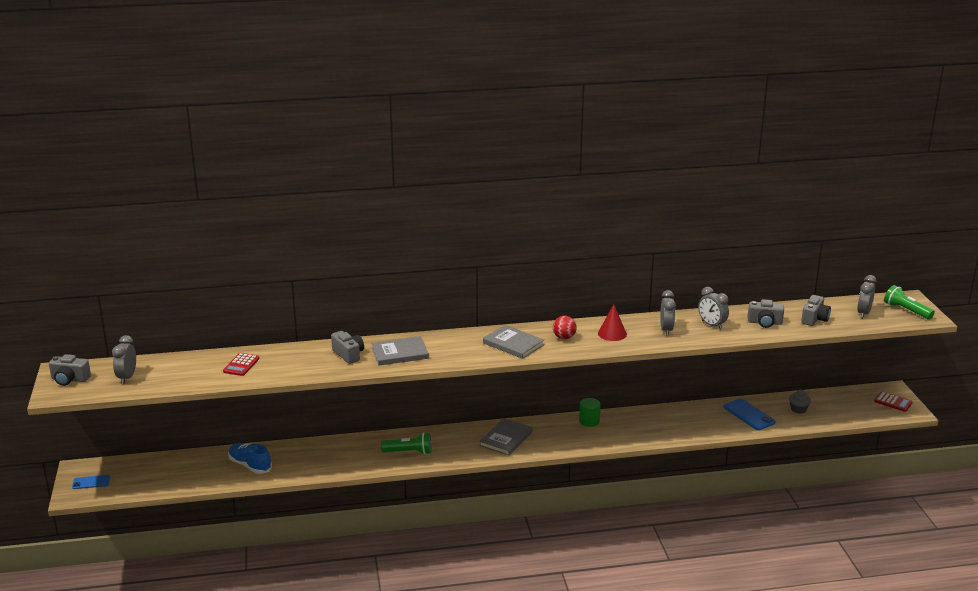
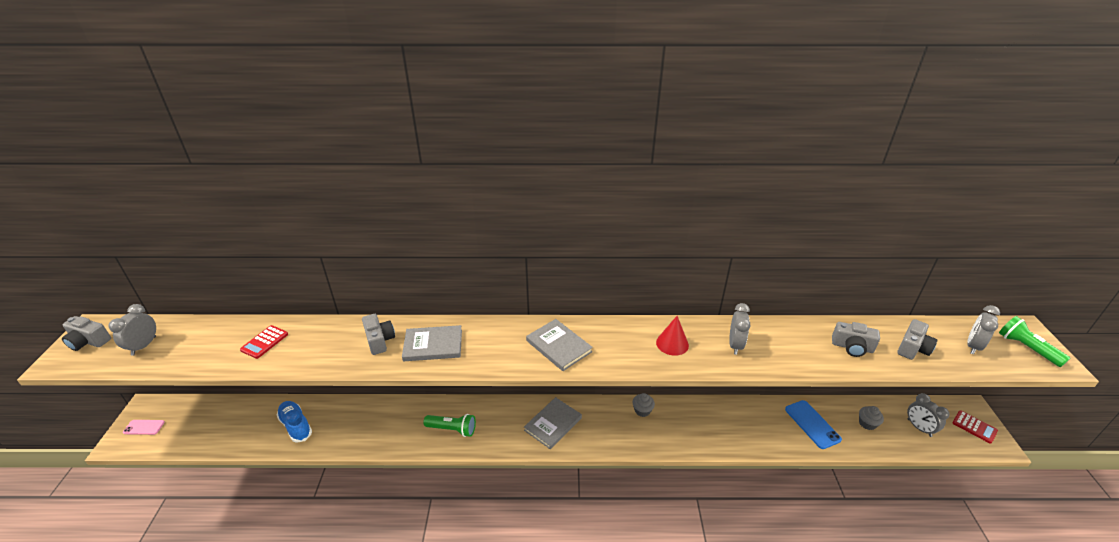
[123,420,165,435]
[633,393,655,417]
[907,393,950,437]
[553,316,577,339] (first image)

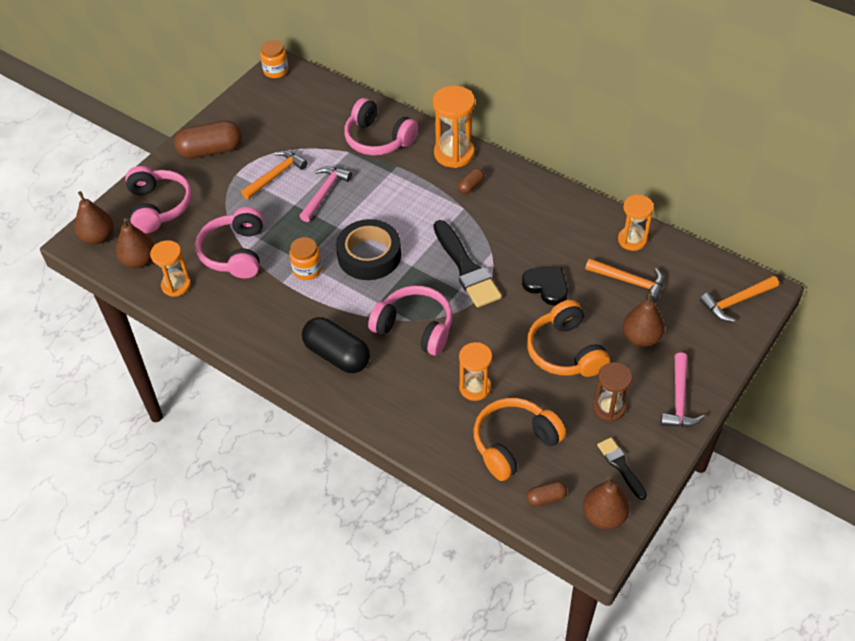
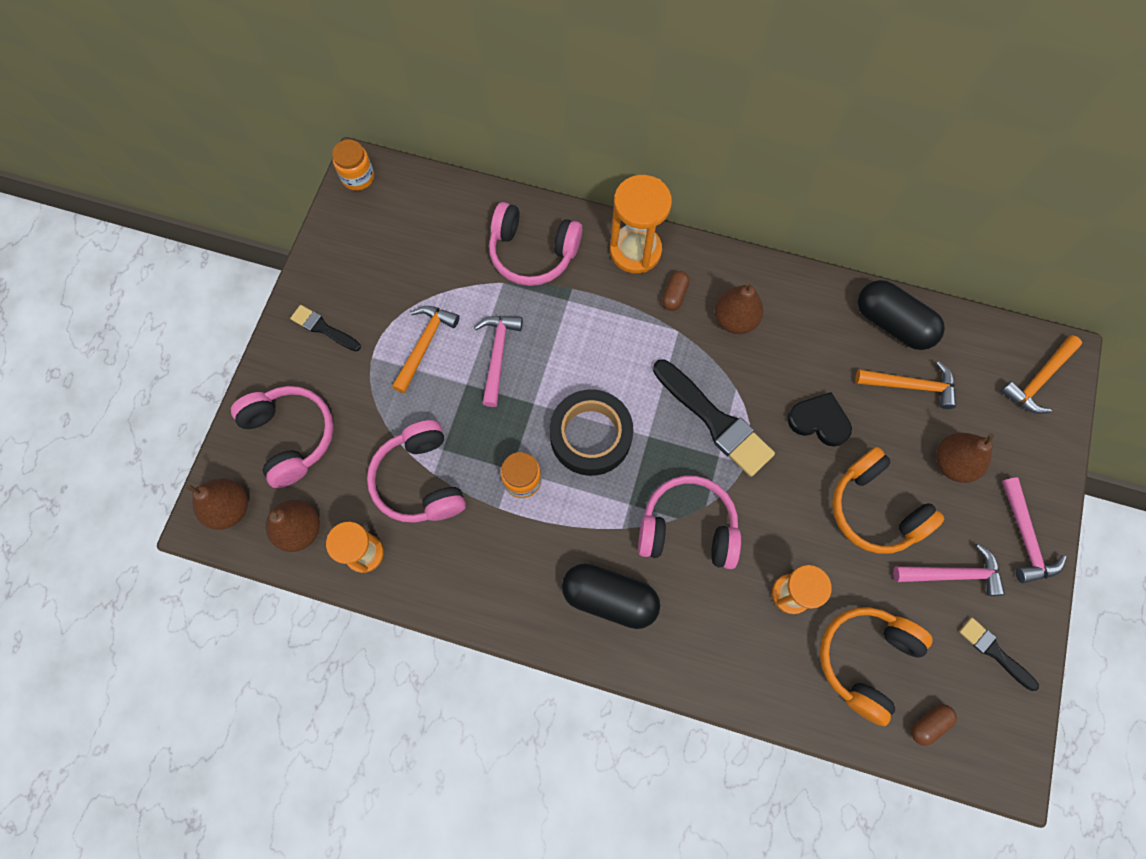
[290,305,361,351]
[715,281,763,334]
[857,280,945,350]
[893,544,1005,596]

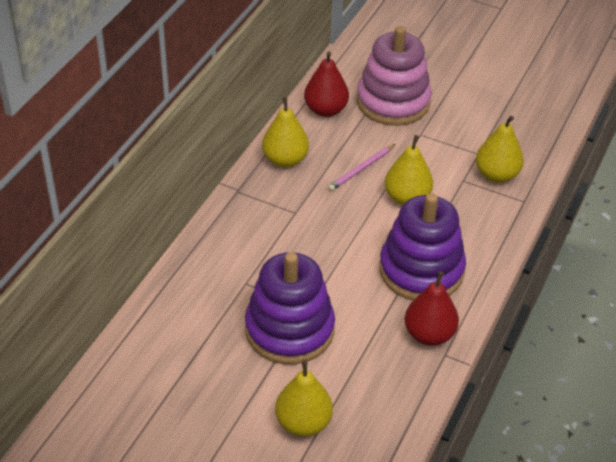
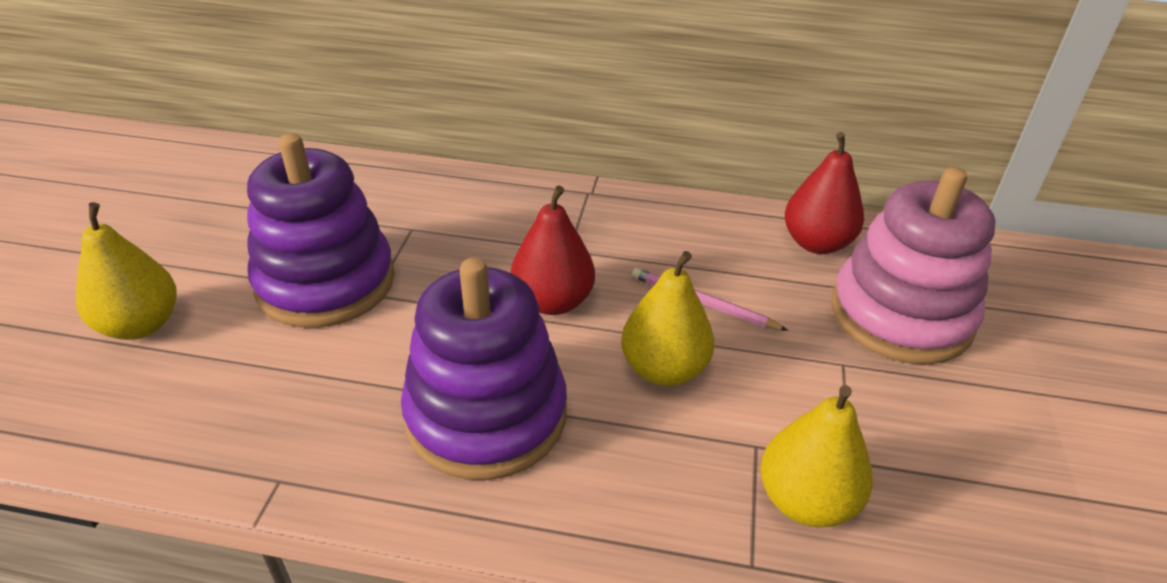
[511,185,595,315]
[262,97,309,168] (first image)

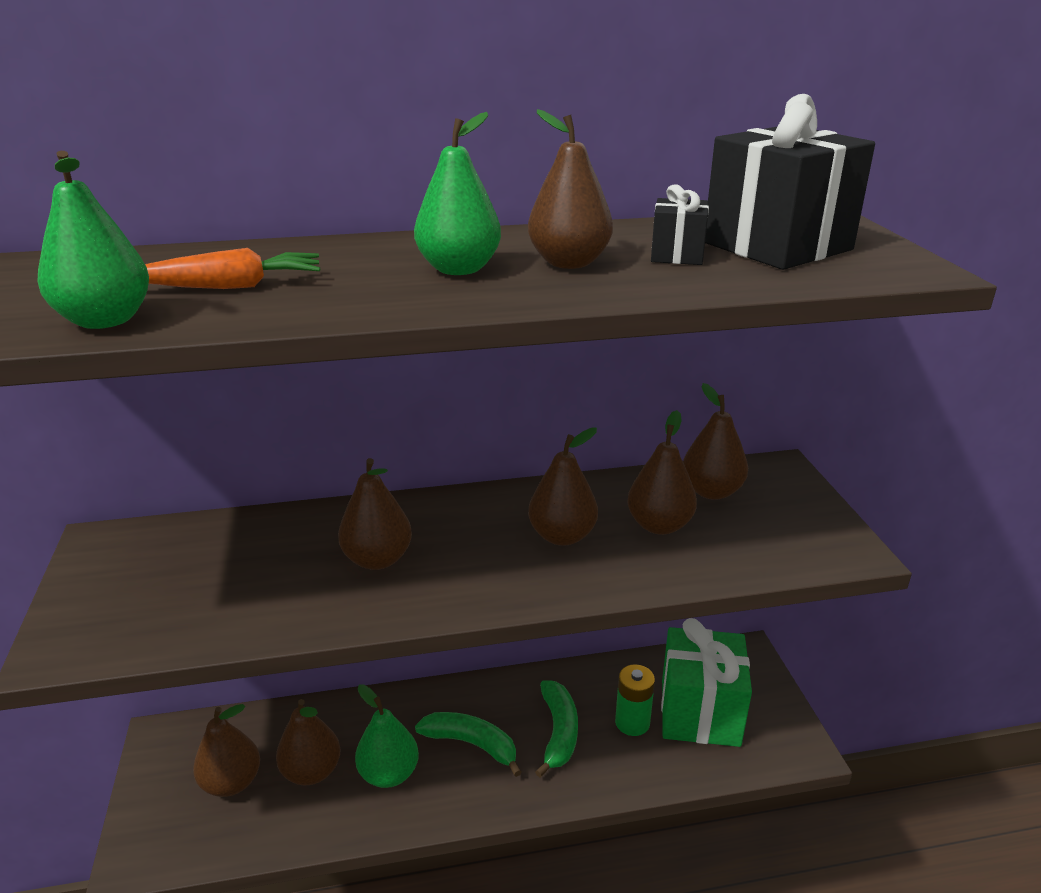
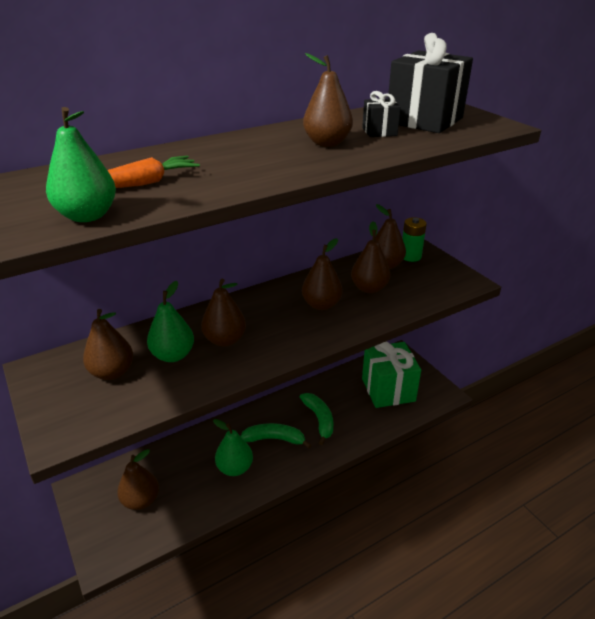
[83,309,133,380]
[147,281,194,362]
[402,217,427,262]

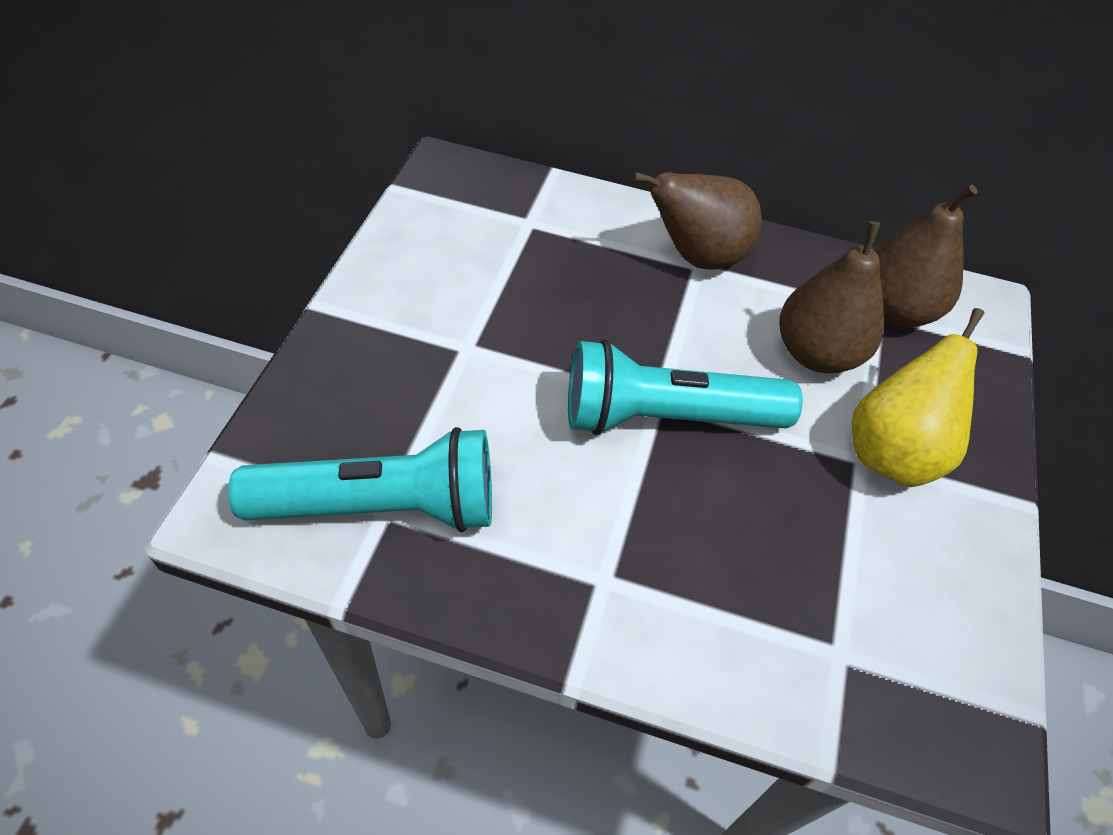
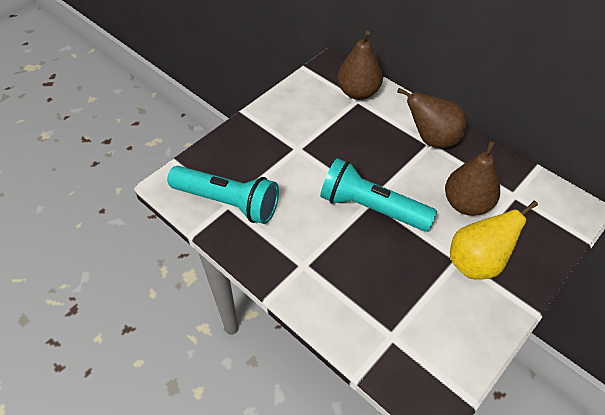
[337,31,383,100]

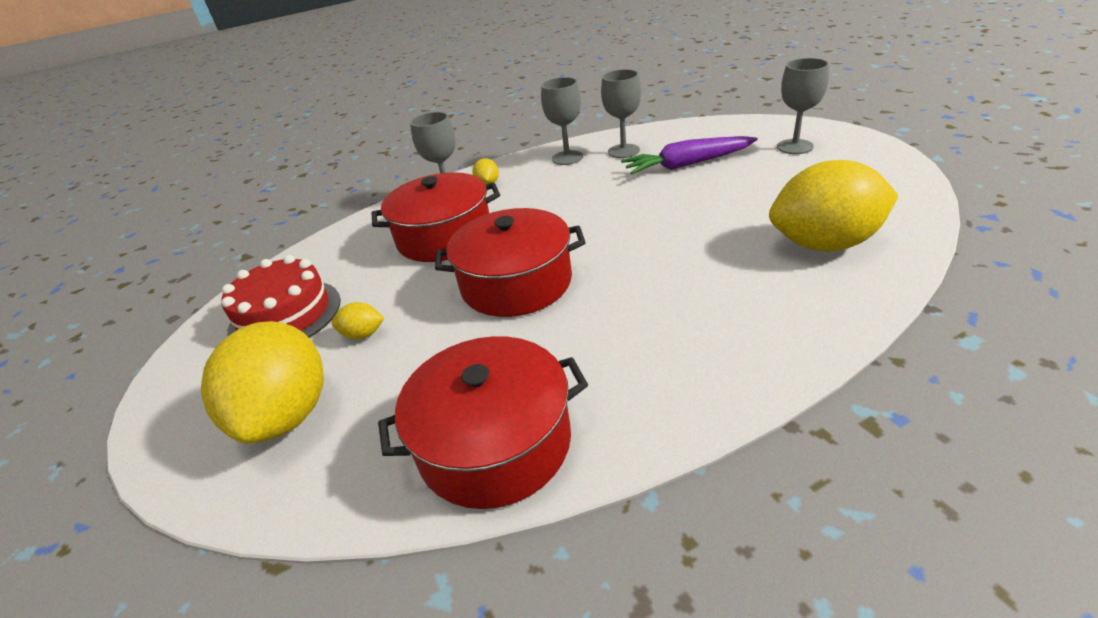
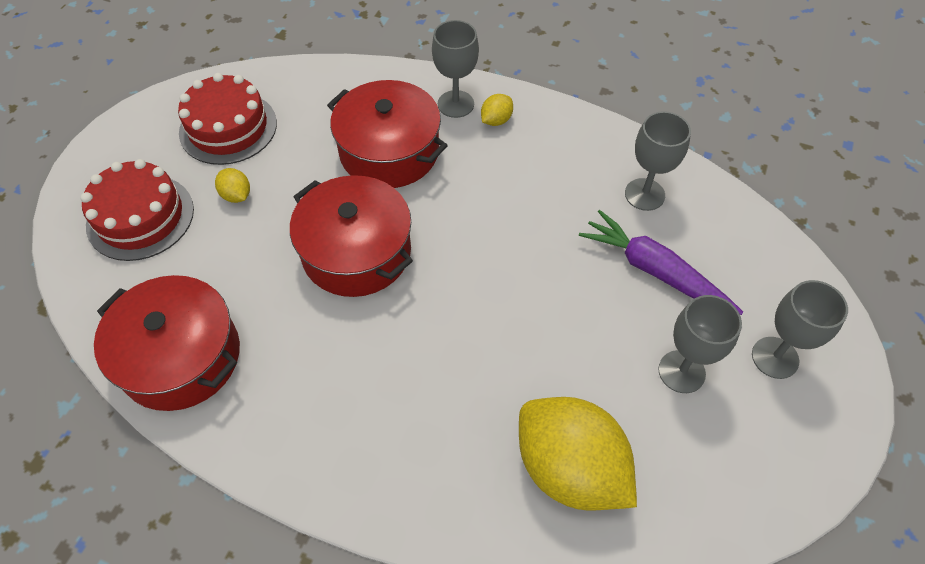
[80,159,194,261]
[658,295,742,393]

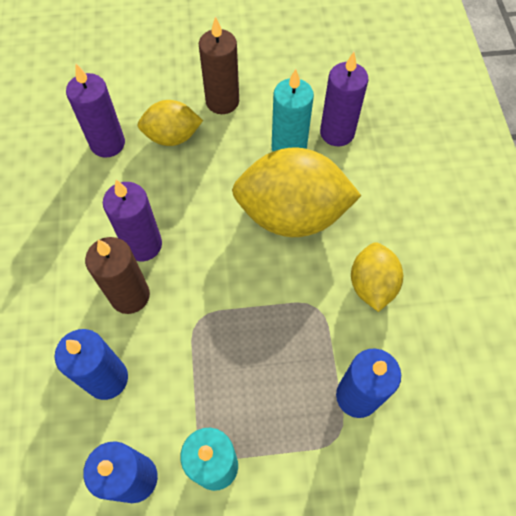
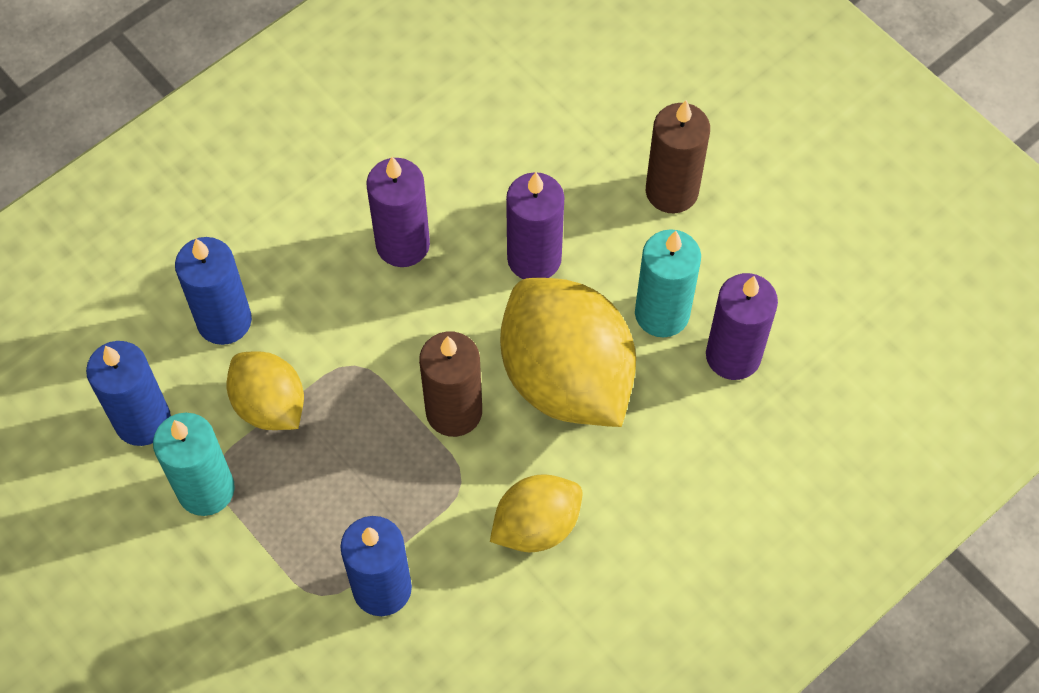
[227,351,304,430]
[419,331,482,437]
[506,172,564,279]

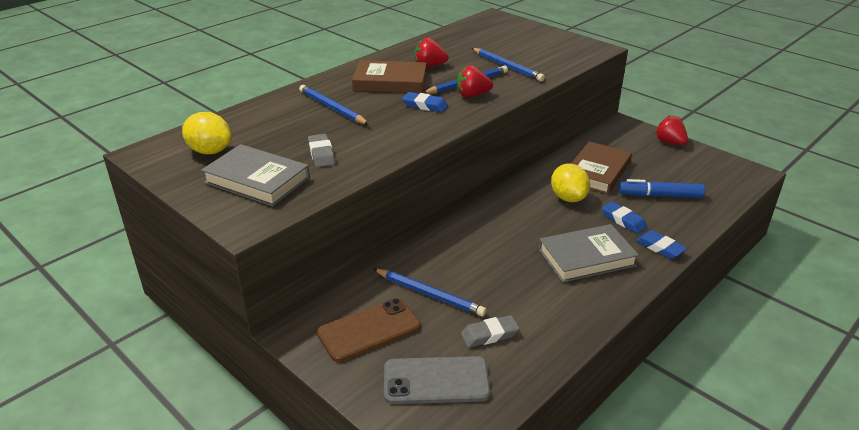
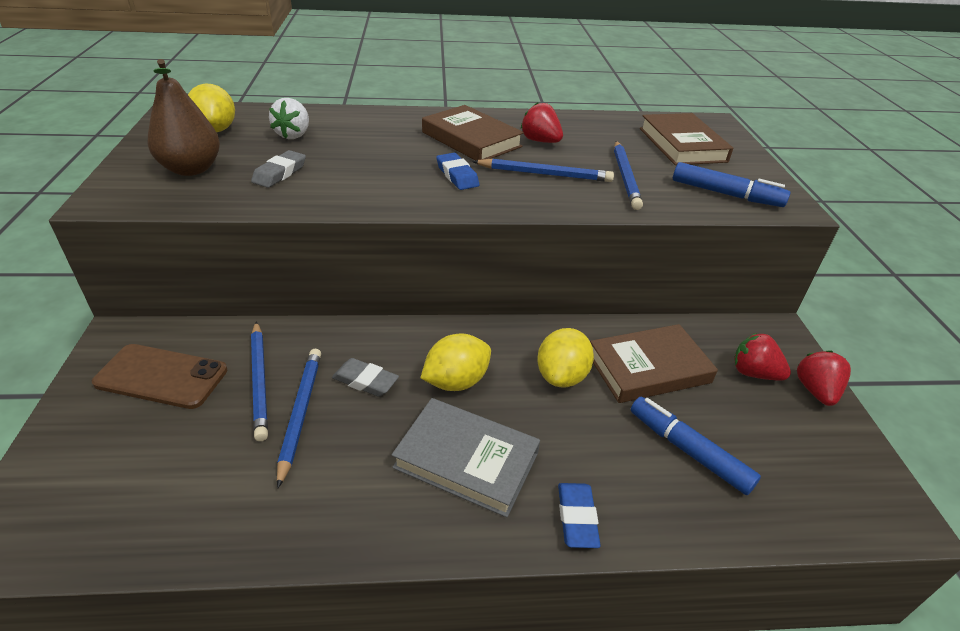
[148,59,220,176]
[269,98,309,139]
[277,348,321,488]
[332,358,399,397]
[421,334,491,391]
[640,113,733,165]
[673,162,790,207]
[734,333,791,381]
[384,356,490,404] (first image)
[602,202,647,234] (first image)

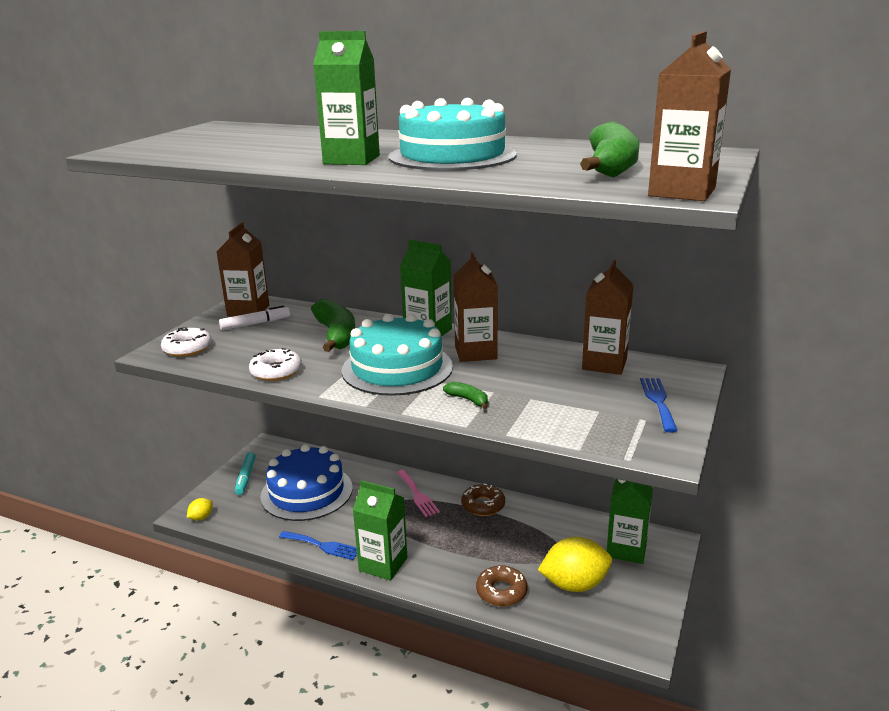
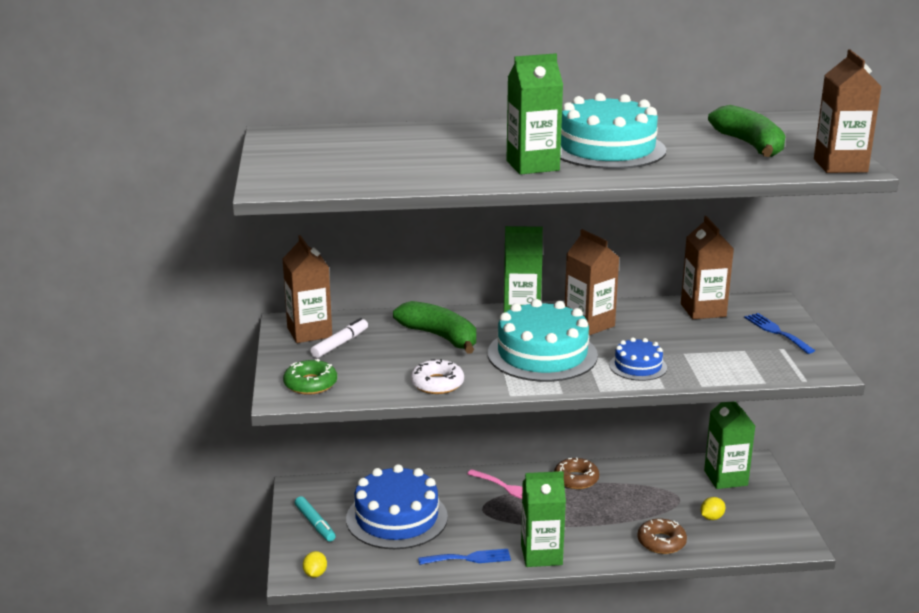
[283,359,337,395]
[609,337,667,381]
[701,497,725,520]

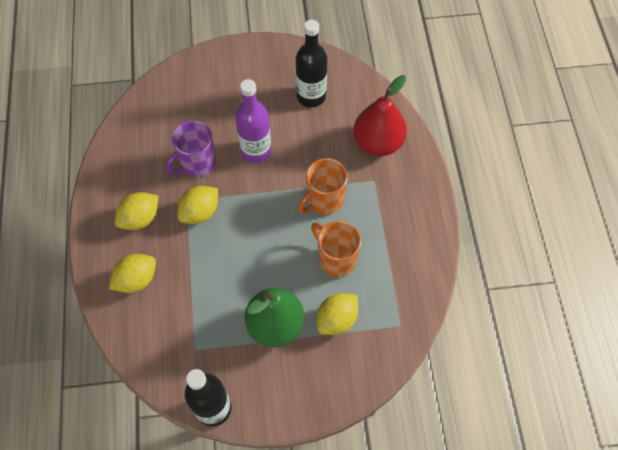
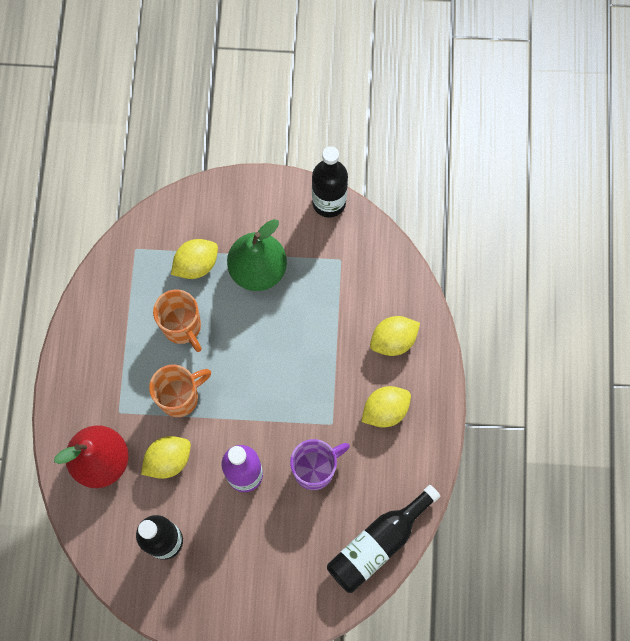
[141,436,191,479]
[327,485,440,593]

